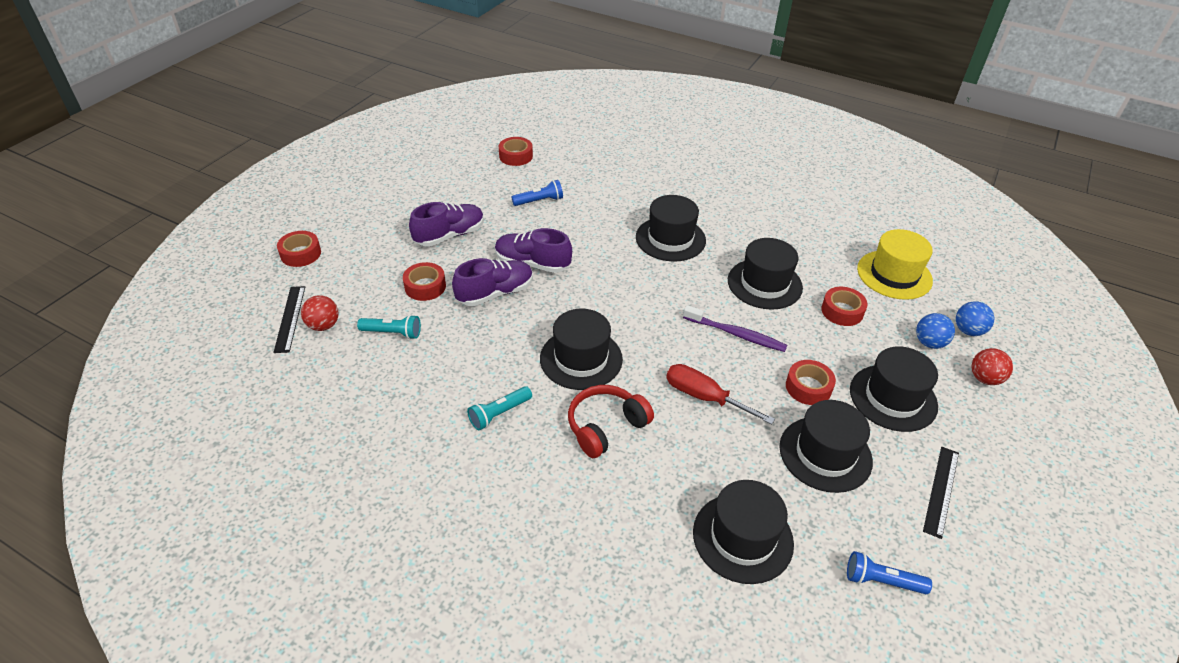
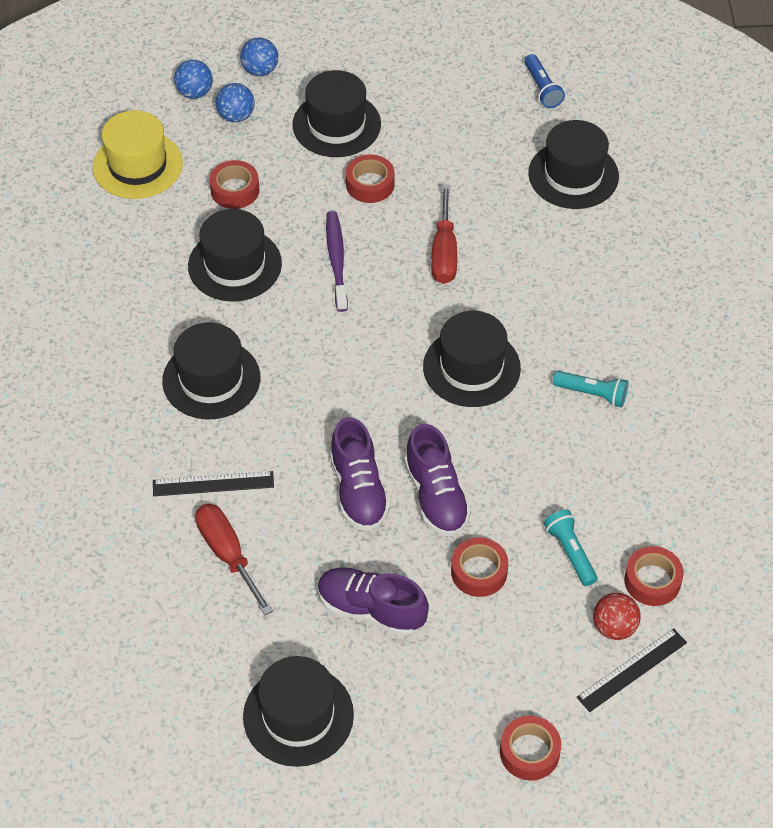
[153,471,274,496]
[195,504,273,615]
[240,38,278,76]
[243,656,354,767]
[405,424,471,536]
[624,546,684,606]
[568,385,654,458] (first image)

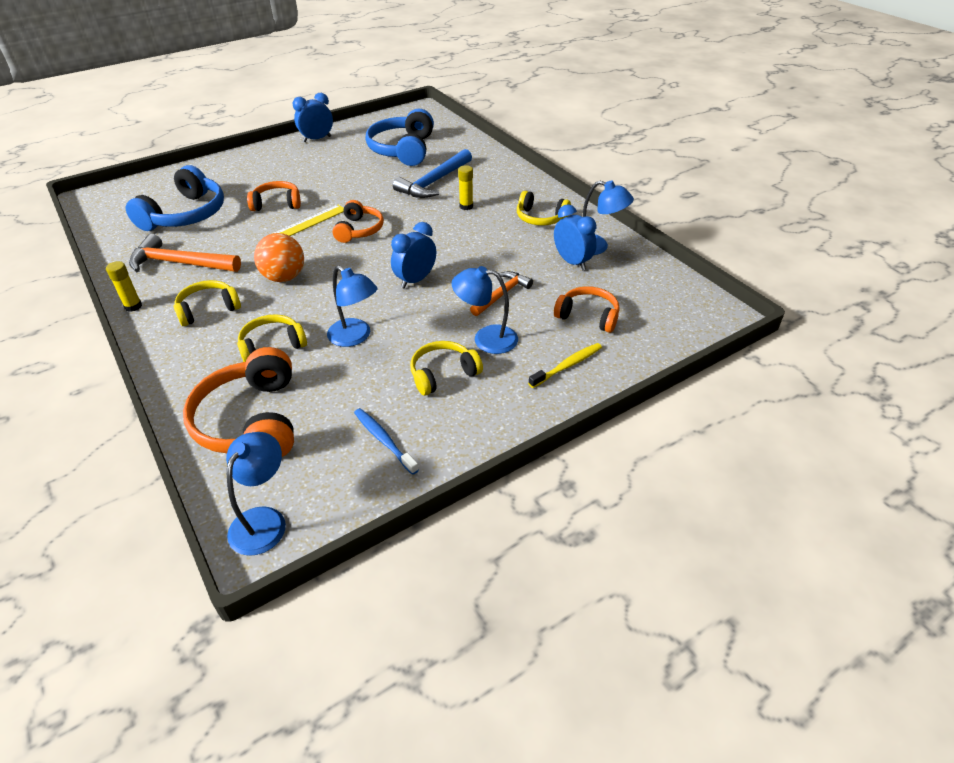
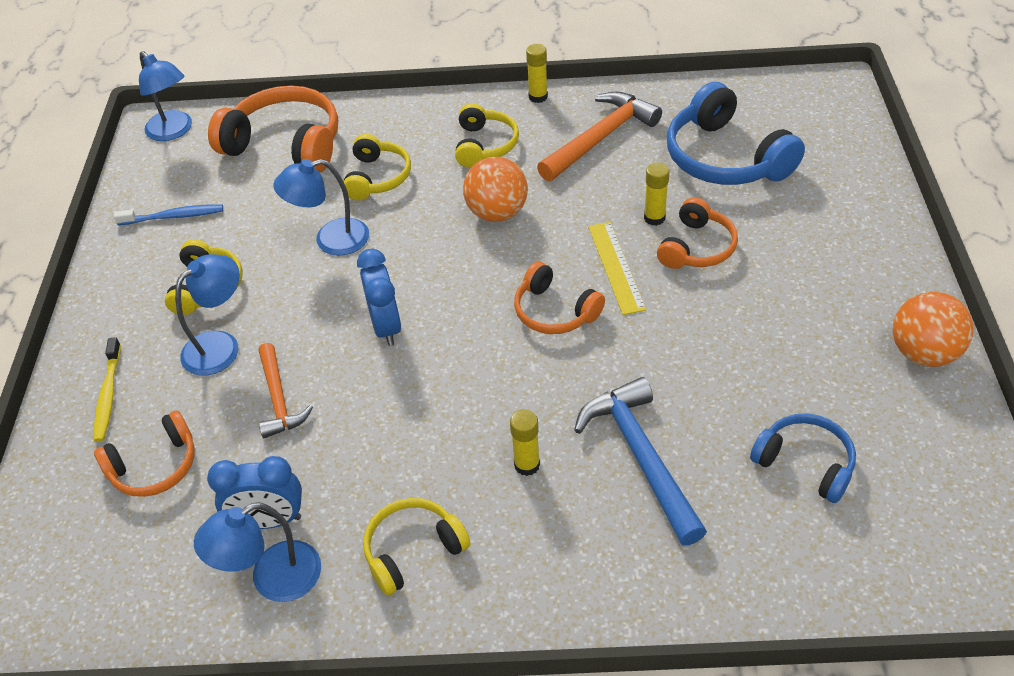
[644,162,669,226]
[750,413,856,503]
[893,292,974,367]

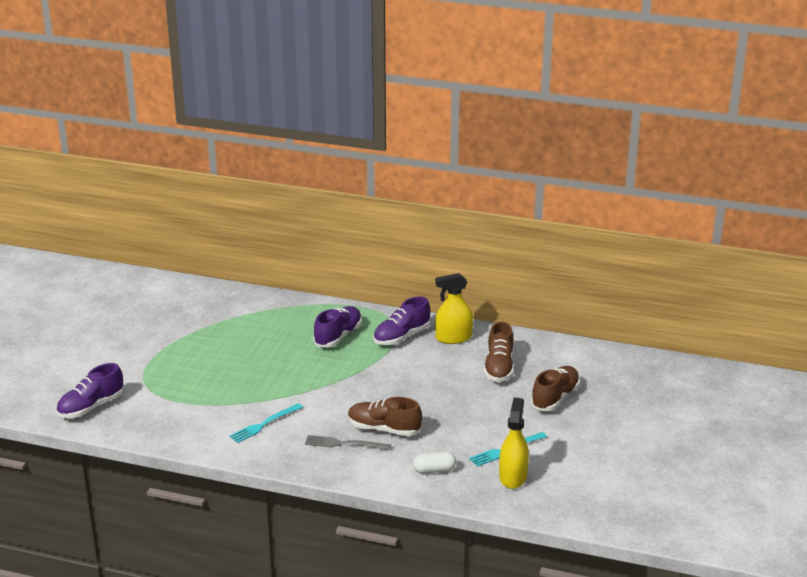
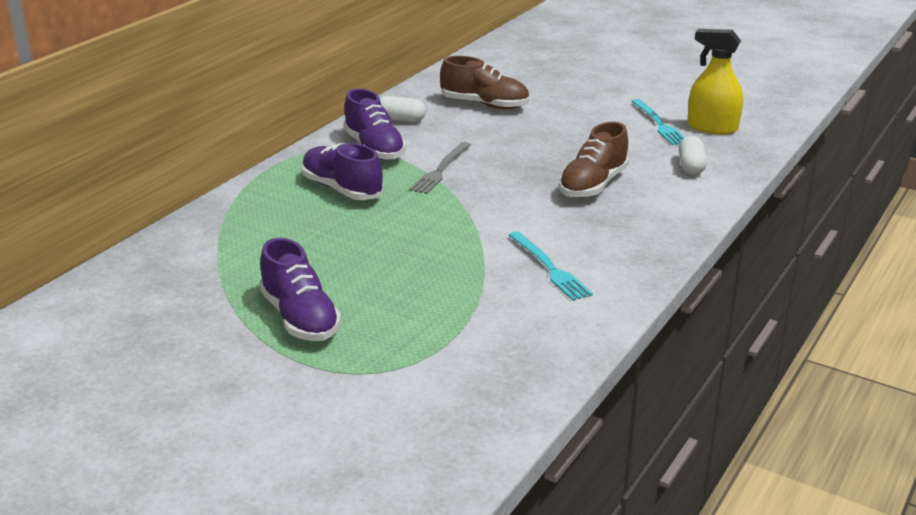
[259,238,341,341]
[380,96,426,122]
[409,142,471,194]
[531,366,580,411] (first image)

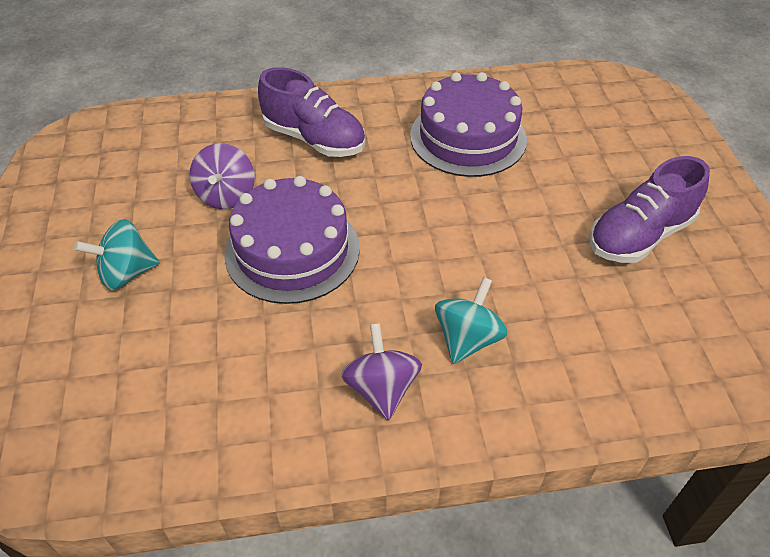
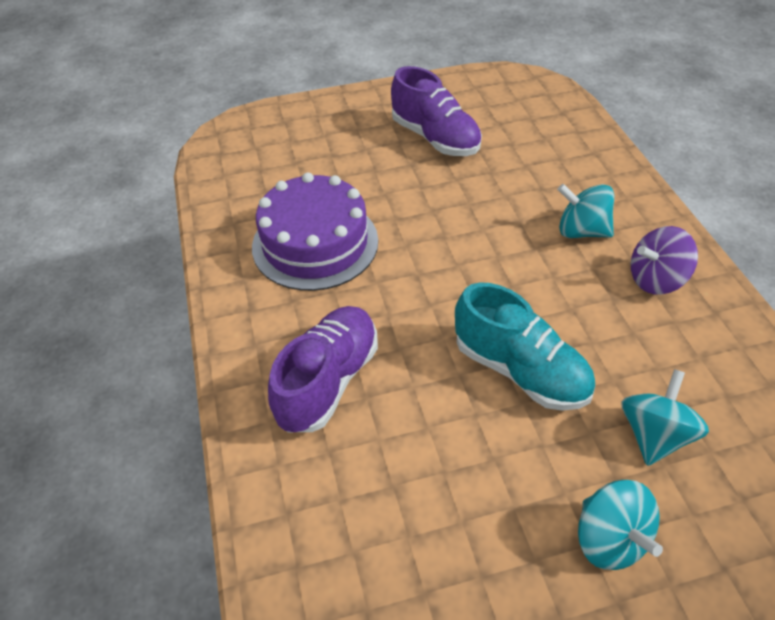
[455,282,595,411]
[621,369,709,466]
[189,143,255,209] (first image)

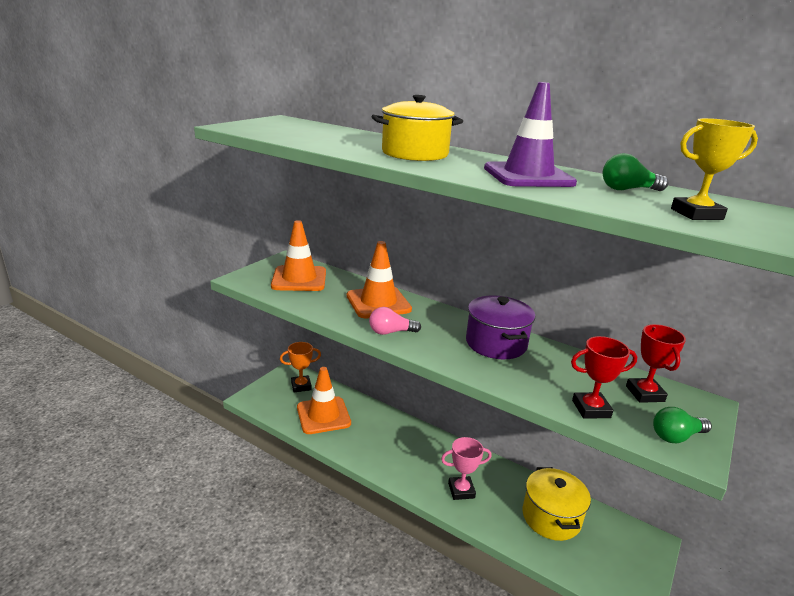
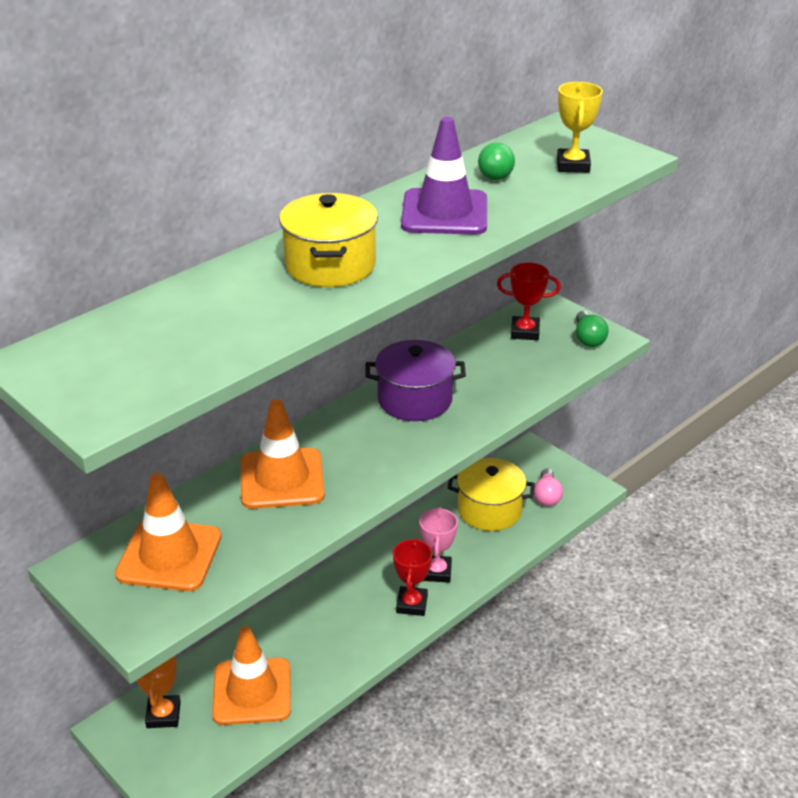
[393,538,432,616]
[534,468,563,506]

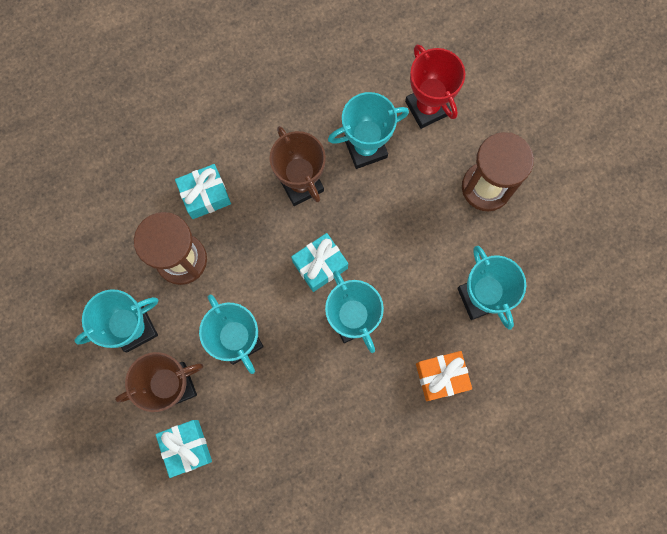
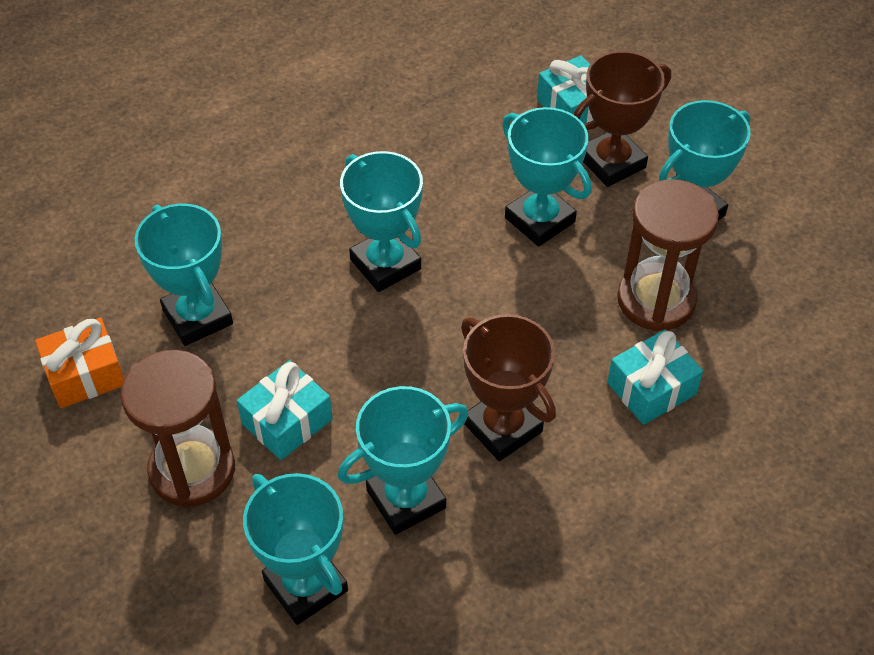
[35,318,124,408]
[237,360,333,460]
[243,473,348,625]

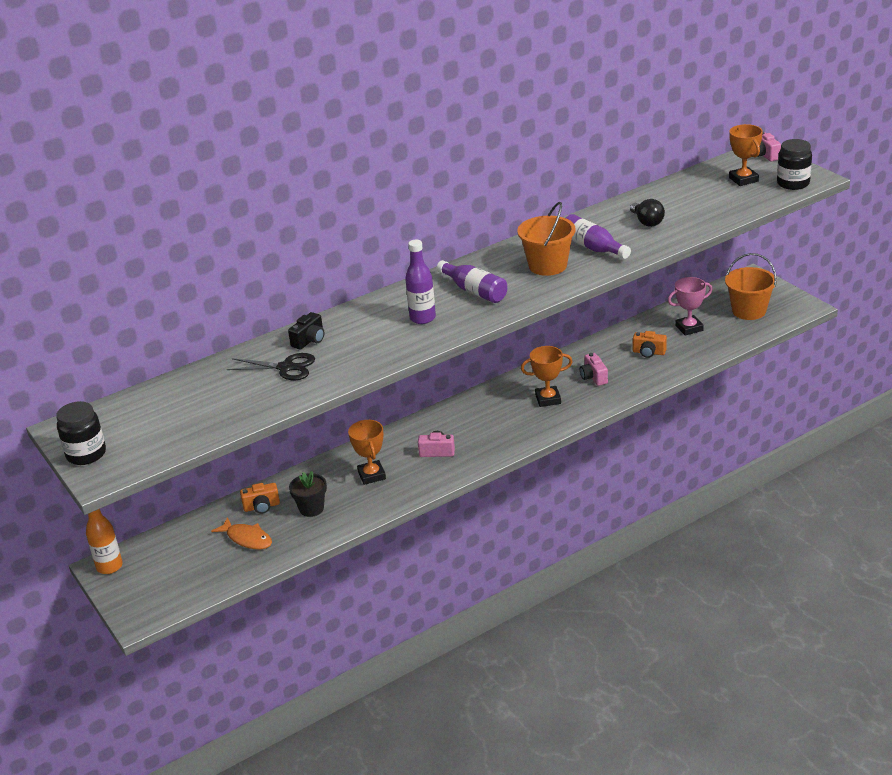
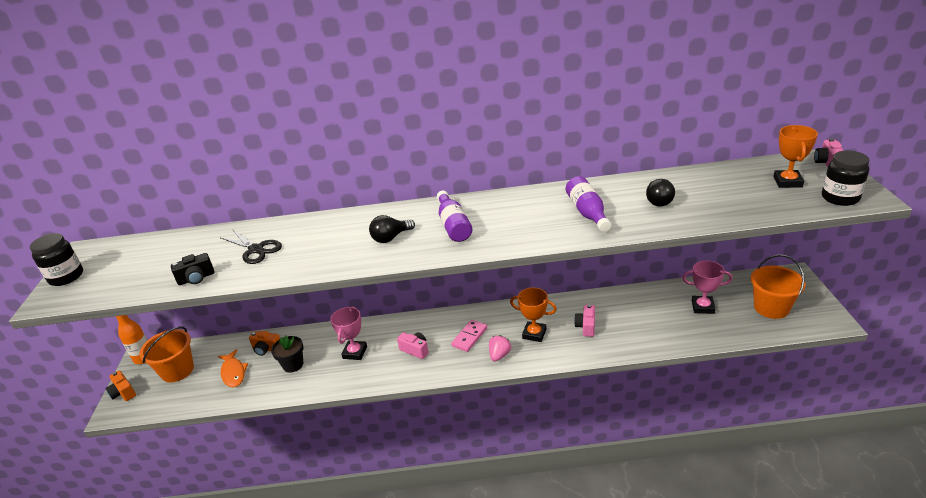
[105,370,136,401]
[139,326,194,382]
[171,253,214,285]
[330,306,367,360]
[369,215,415,243]
[451,320,487,352]
[489,335,511,362]

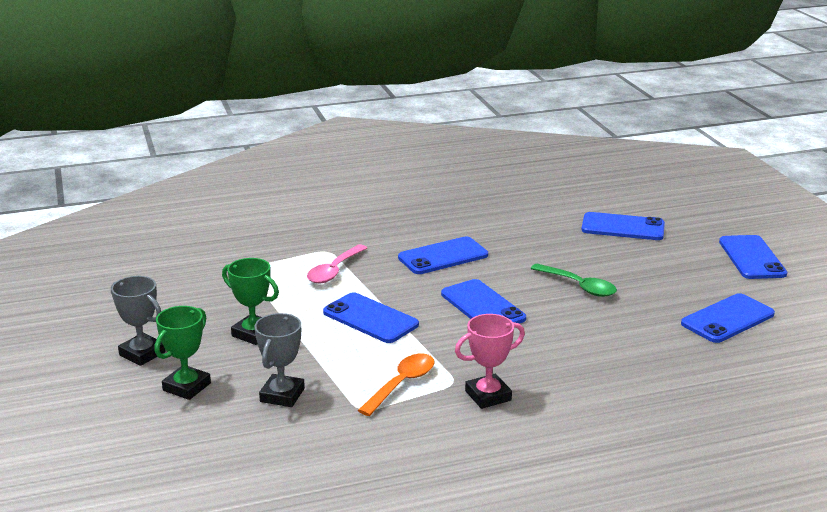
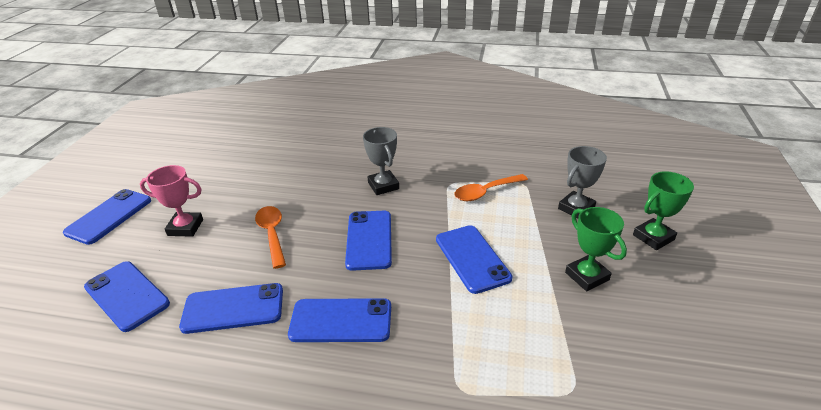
[140,165,203,237]
[179,283,283,334]
[255,206,286,269]
[363,127,399,195]
[307,244,367,283] (first image)

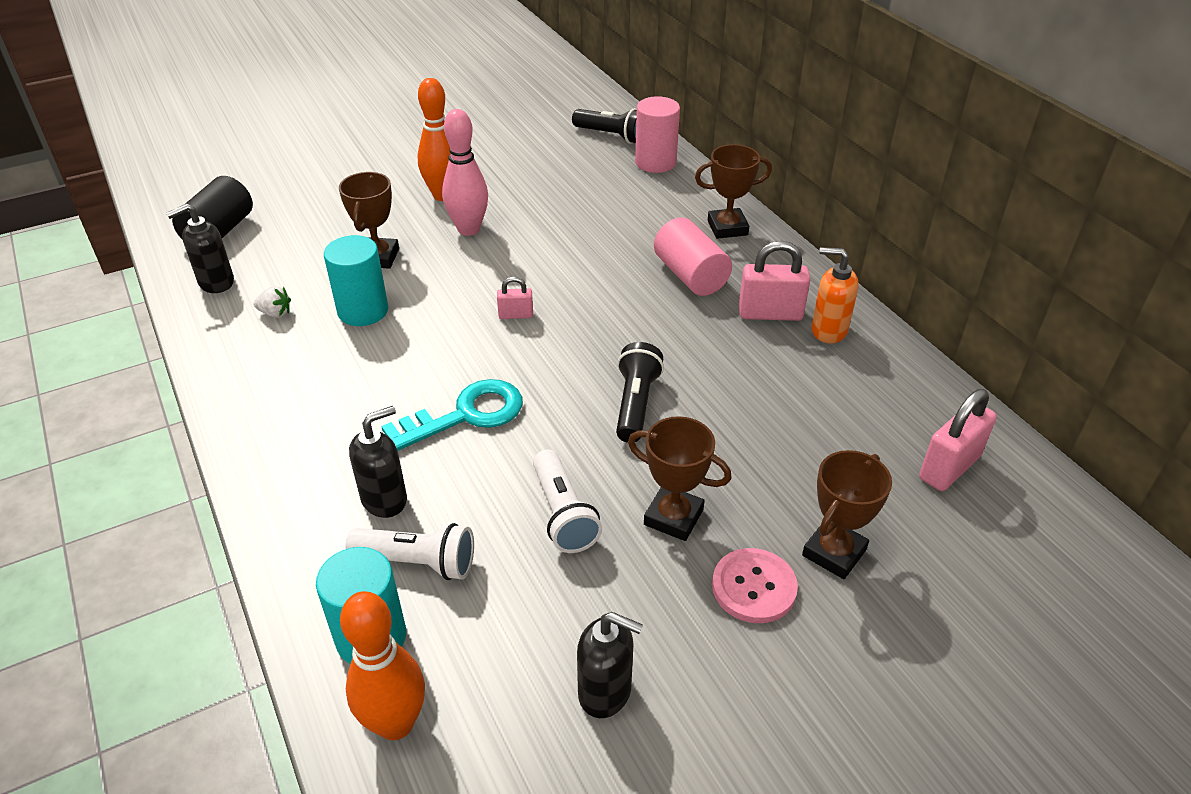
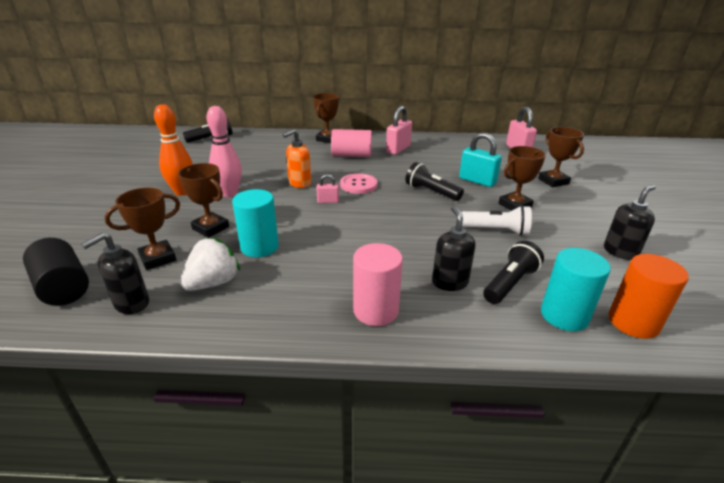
[81,233,149,314]
[105,188,180,270]
[180,237,240,291]
[283,129,311,188]
[316,174,339,203]
[340,173,378,194]
[353,243,403,326]
[459,132,502,187]
[483,241,544,304]
[609,254,689,339]
[381,379,523,451] (first image)

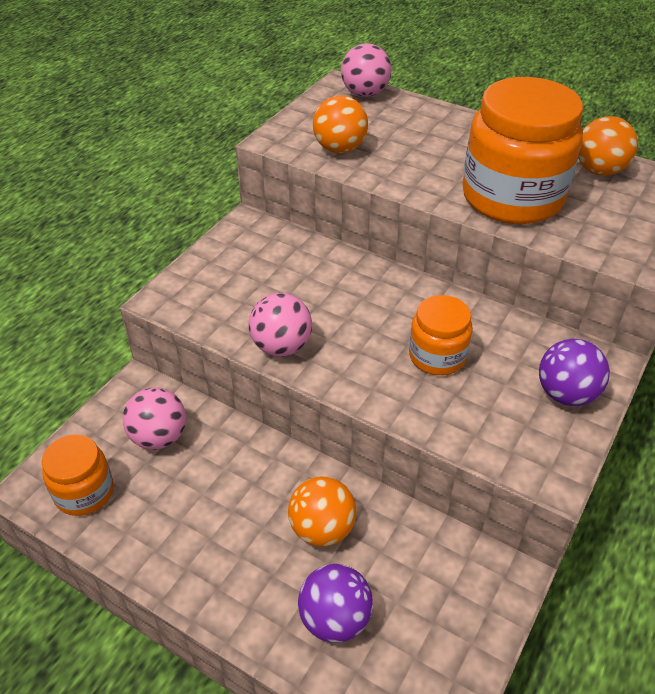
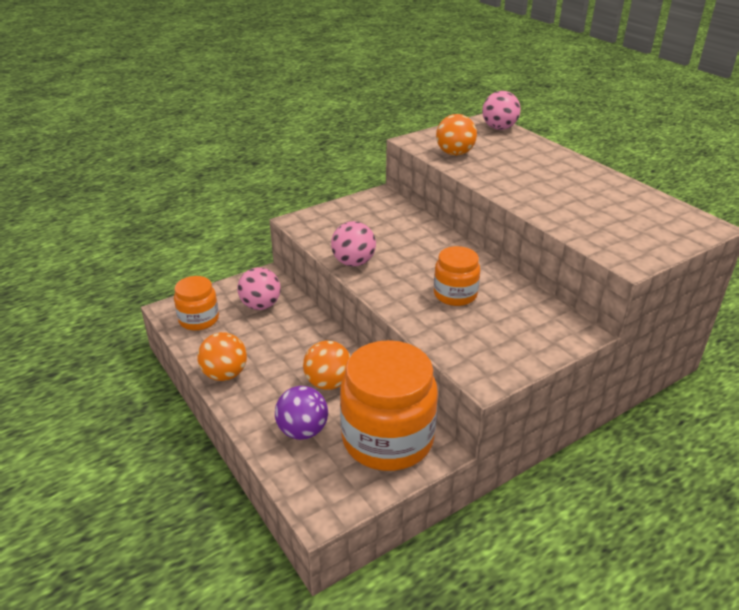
[197,332,247,381]
[340,340,438,471]
[539,339,610,406] (first image)

